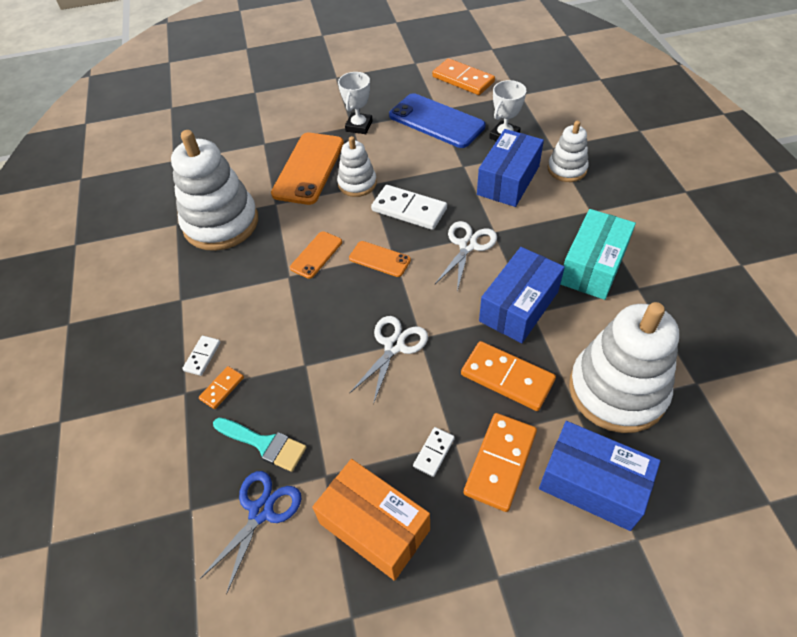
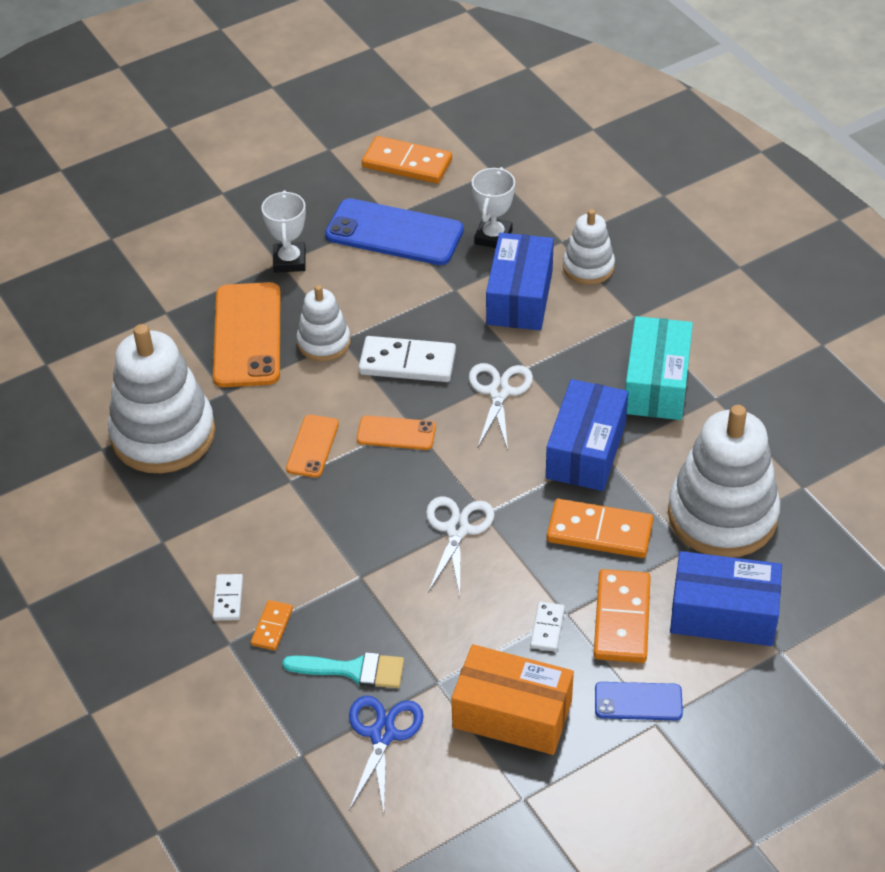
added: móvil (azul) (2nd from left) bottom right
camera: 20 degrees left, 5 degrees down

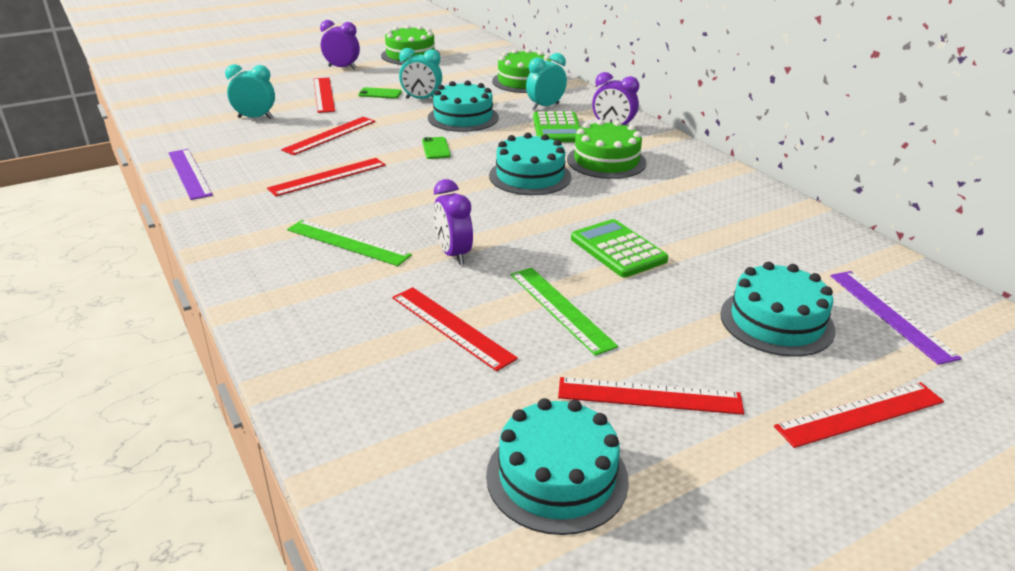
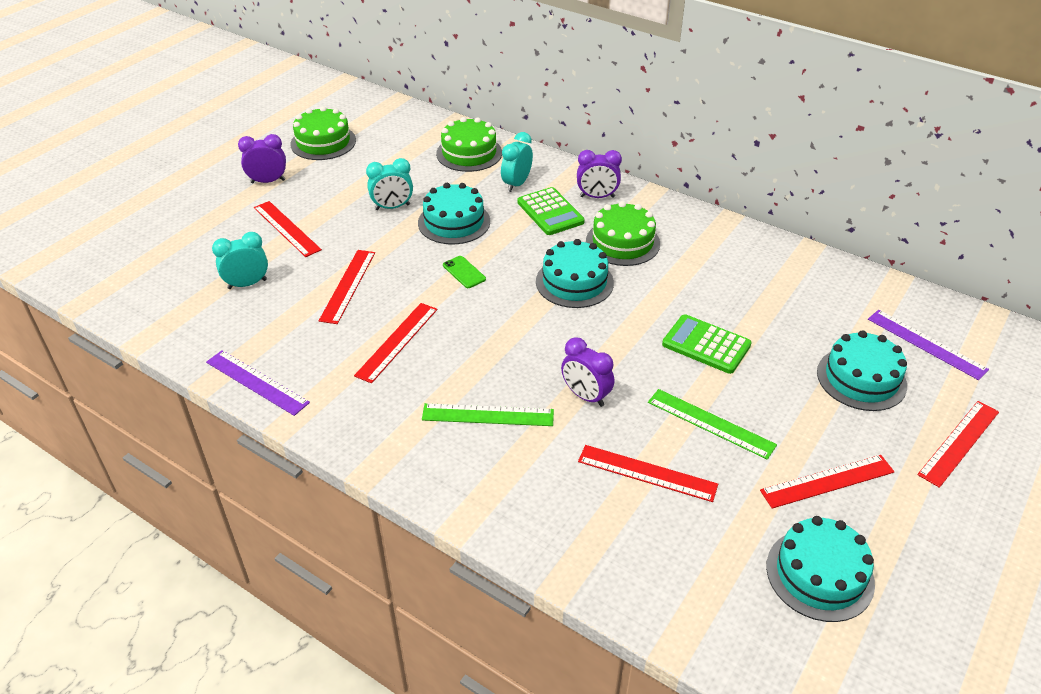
removed: móvil (verde) (1st from left) top centre
camera: 25 degrees left, 10 degrees up

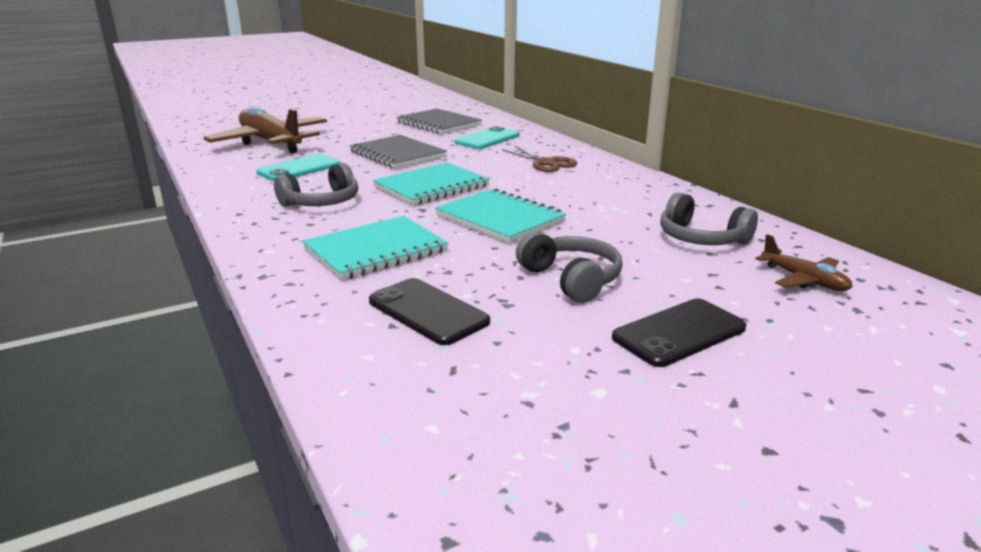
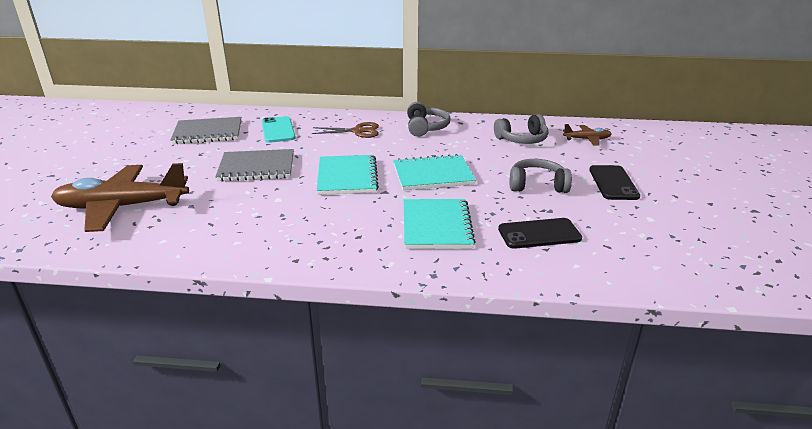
removed: móvil (turquesa) (1st from left) top left
moved: auriculares (gris) (1st from left) middle left to top centre
camera: 55 degrees left, 5 degrees up

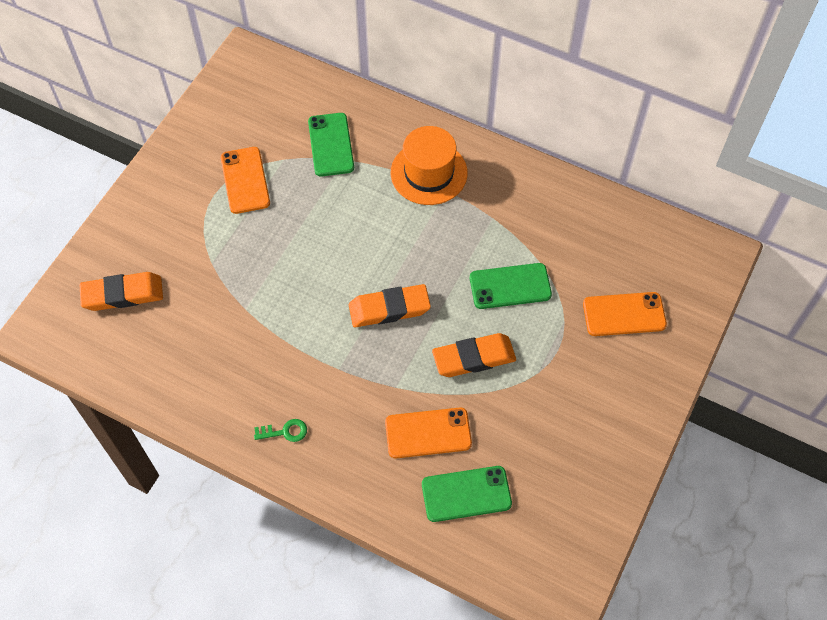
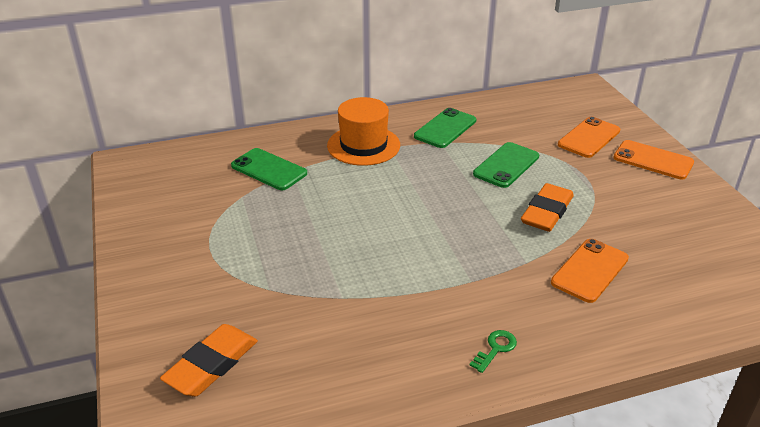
removed: goma de borrar (naranja) (2nd from left) centre
moved: móvil (verde) (2nd from left) bottom centre to top centre; móvil (naranja) (1st from left in the first image) top left to móvil (naranja) (3rd from left) middle right
camera: 45 degrees left, 25 degrees down

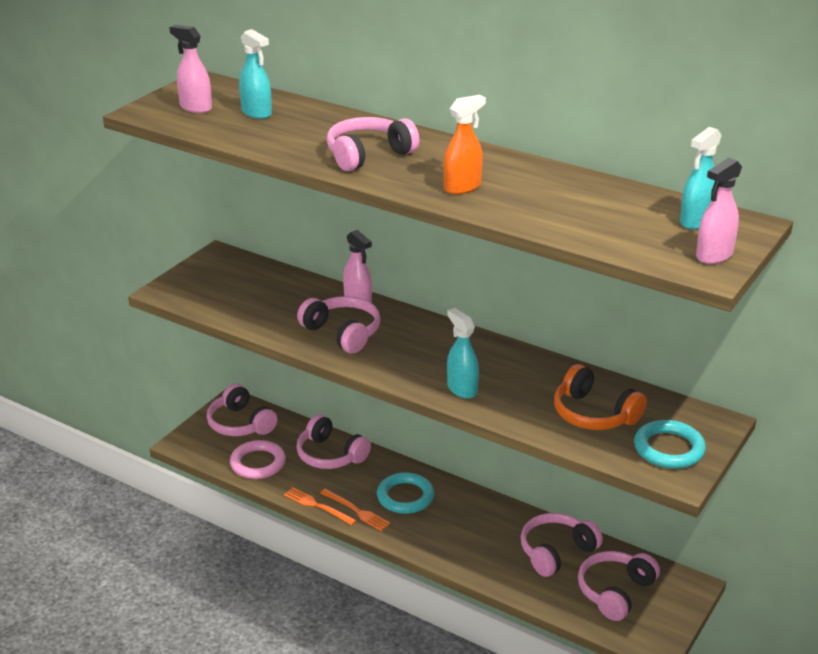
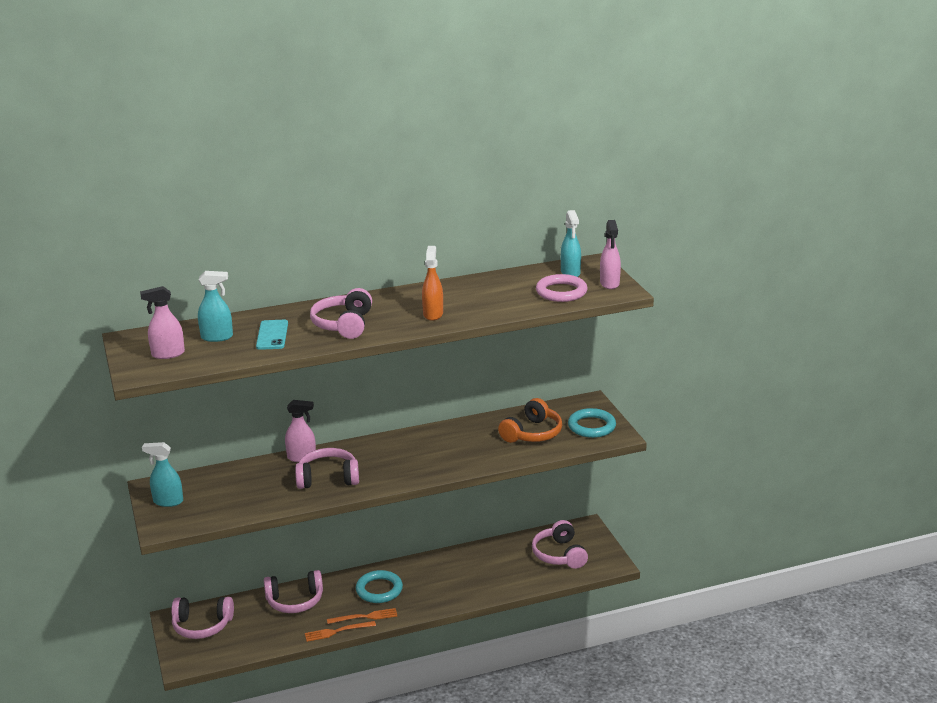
removed: auriculares (rosa) (5th from left) bottom right
added: móvil (turquesa) middle left
moved: pulverizador (turquesa) (2nd from left in the first image) centre to pulverizador (turquesa) (1st from left) bottom left; anillo (rosa) bottom left to centre
turned: auriculares (naranja) middle right = centre 45 degrees counterclockwise
camera: 50 degrees left, 5 degrees down

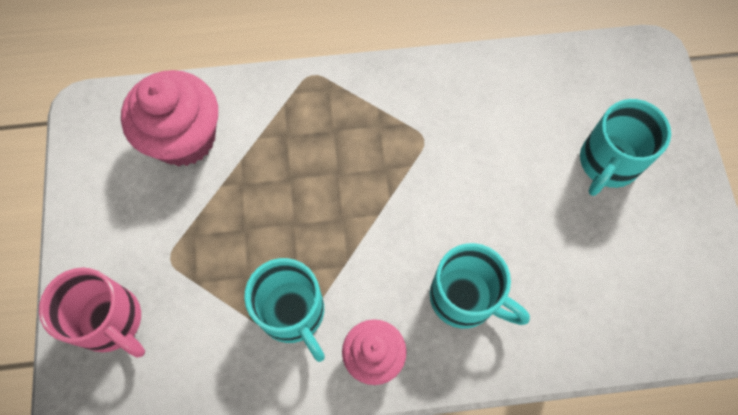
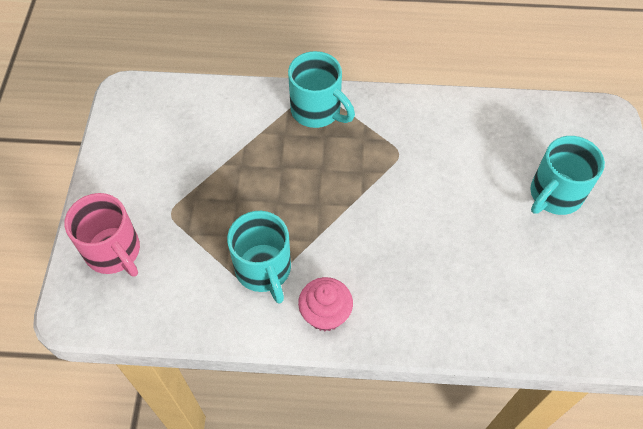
removed: magdalena (rosa) (1st from left) top left
moved: taza (turquesa) (2nd from left) bottom centre to top centre
camera: 10 degrees right, 10 degrees down

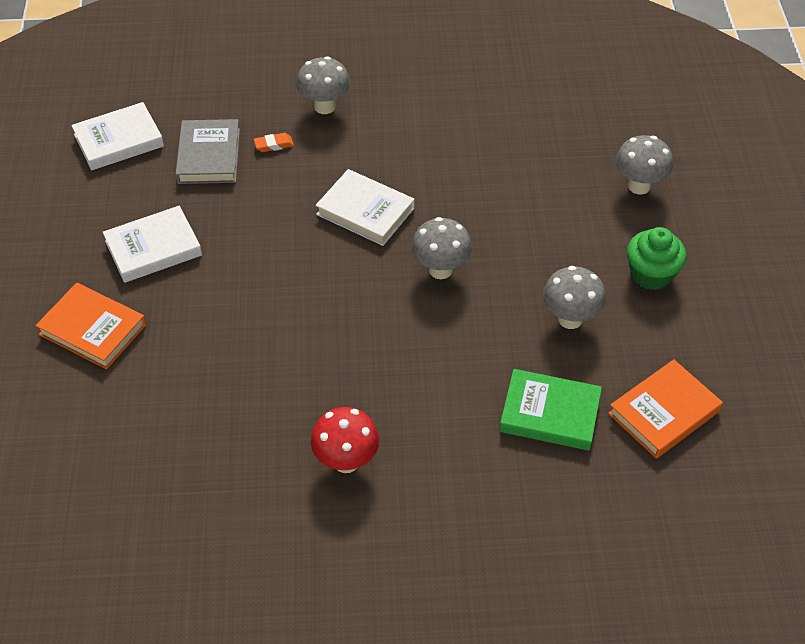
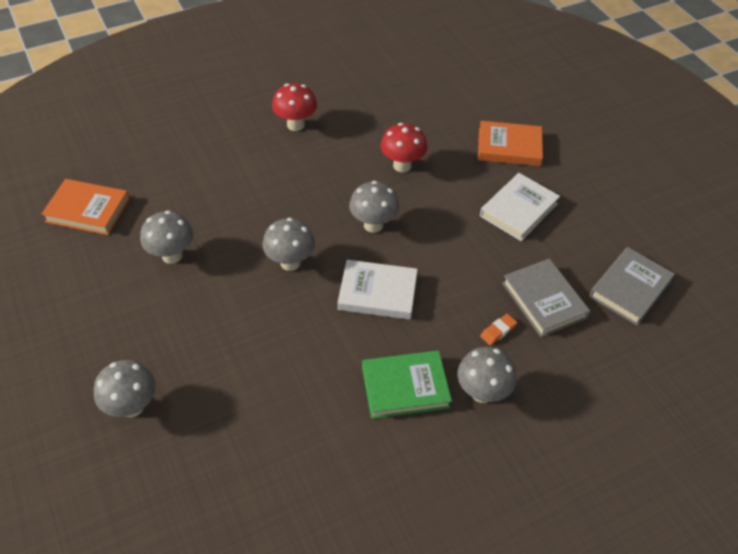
removed: magdalena (verde) middle right
added: seta (gris) (4th from left) centre; seta (rojo) (2nd from left) top centre
moved: libro (verde) middle right to bottom centre
recoloured: libro (blanco) (1st from left) top left to libro (gris) (2nd from left) middle right
turned: libro (naranja) (2nd from left in the first image) middle right = middle left 75 degrees clockwise
camera: 155 degrees right, 0 degrees up

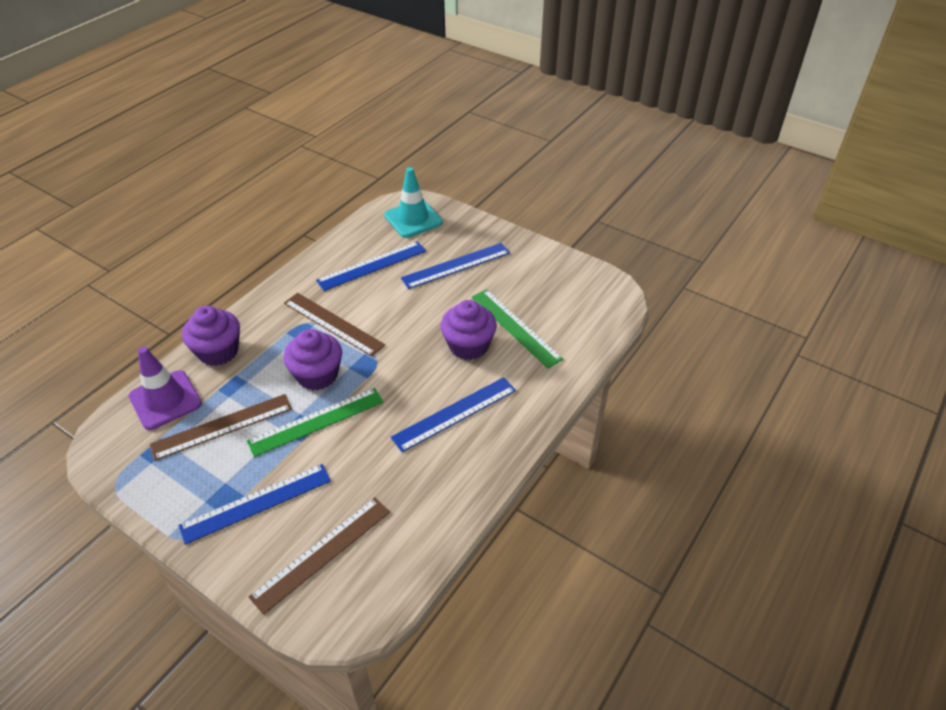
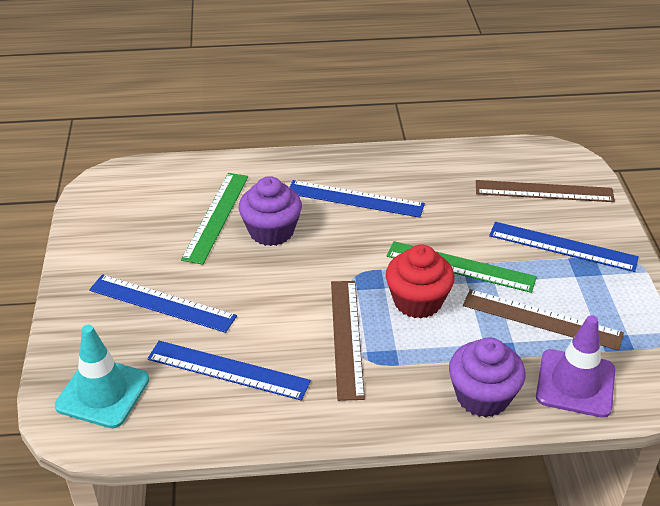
recoloured: magdalena (morado) (2nd from left) middle left to magdalena (rojo) centre
camera: 130 degrees left, 5 degrees down

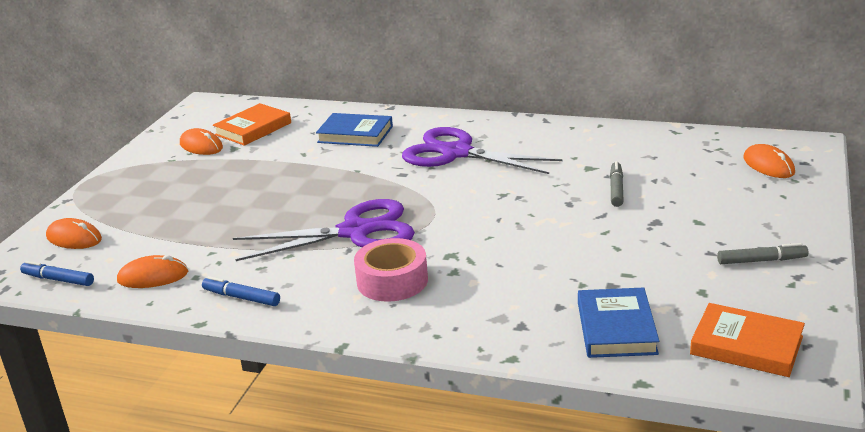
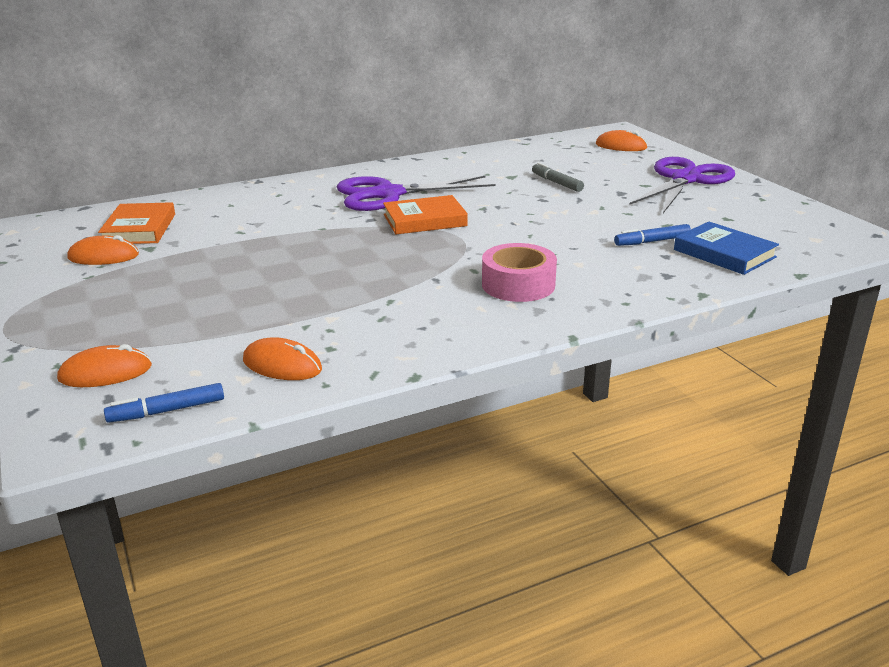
removed: libro (azul) (1st from left) top centre; rotulador (gris) (2nd from left) middle right
moved: libro (naranja) (2nd from left) bottom right to top centre; rotulador (azul) (2nd from left) bottom left to middle right; tijeras (morado) (1st from left in the first image) centre to tijeras (morado) (2nd from left) top right
turned: ratón (naranja) (2nd from left in the first image) middle left = middle left 75 degrees clockwise
camera: 45 degrees left, 0 degrees up

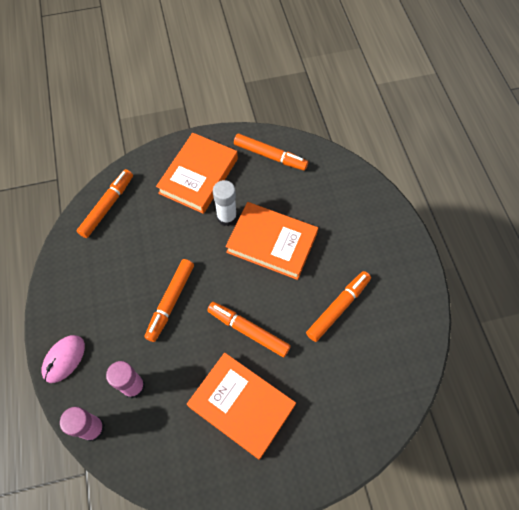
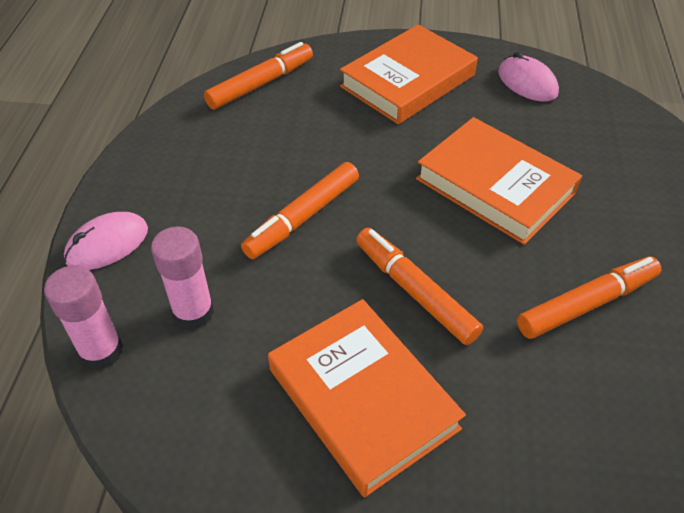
removed: barra de pegamento (blanco) centre
replaced: rotulador (naranja) (4th from left) top centre to ratón (rosa) (2nd from left) top right
camera: 20 degrees right, 15 degrees down

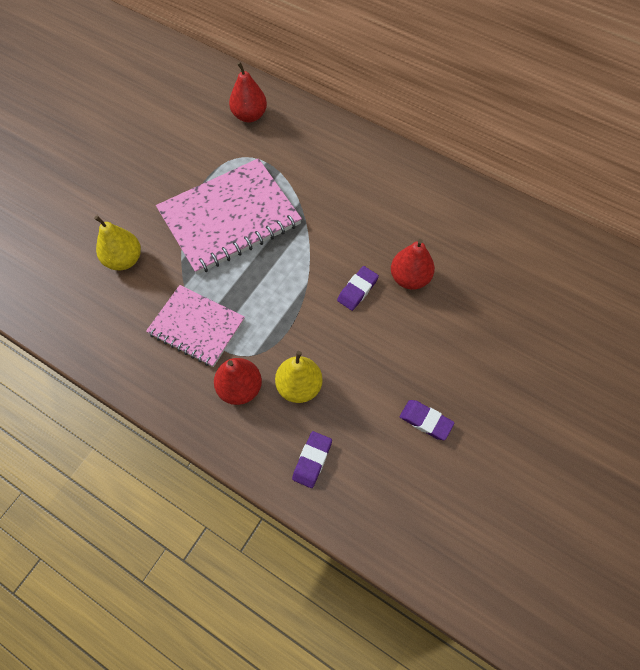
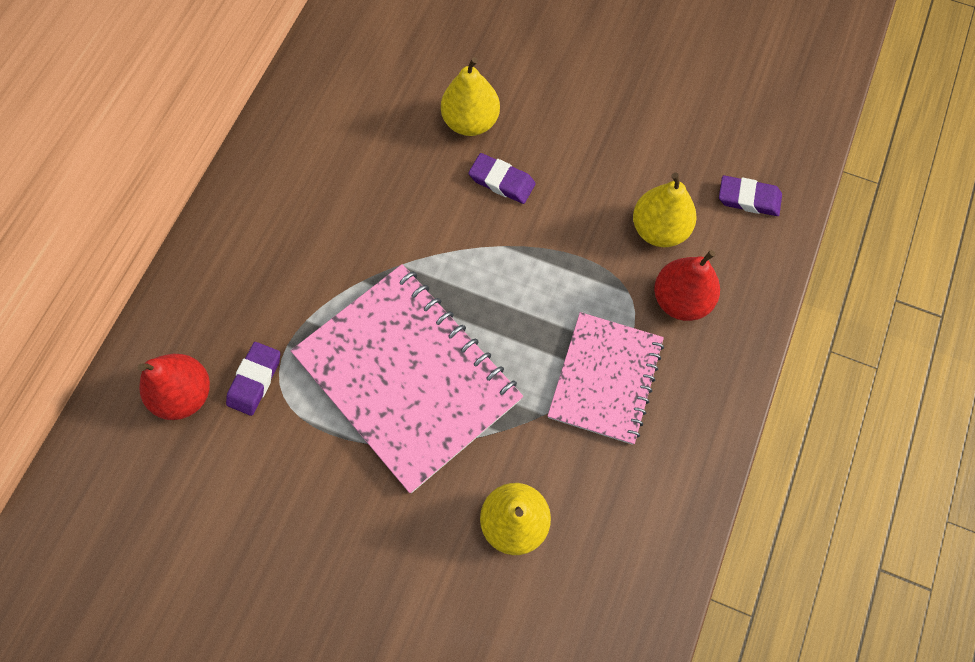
moved: goma de borrar (morado) (3rd from left in the first image) middle right to goma de borrar (morado) (1st from left) middle left
recoloured: pera (rojo) (3rd from left) centre to pera (amarillo) (1st from left) top centre
camera: 100 degrees left, 5 degrees up

